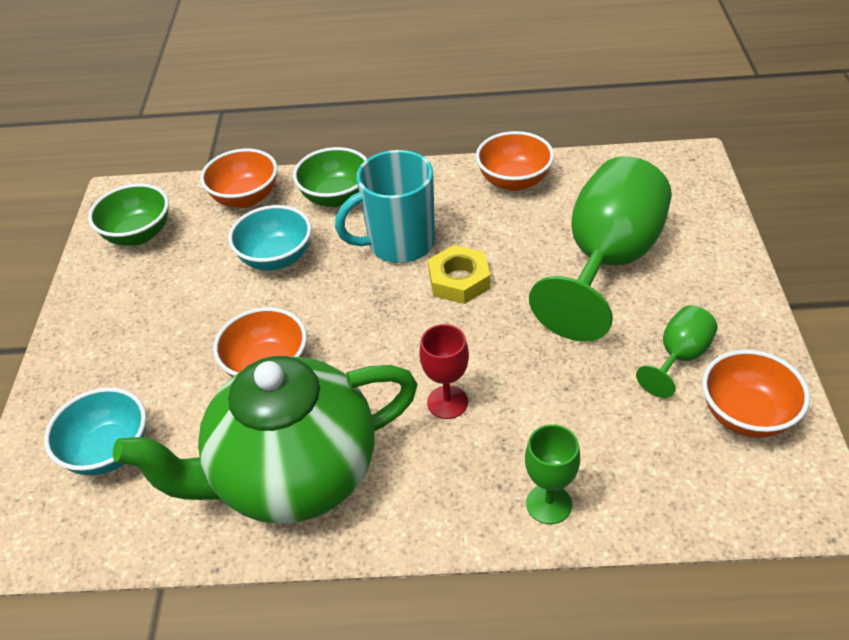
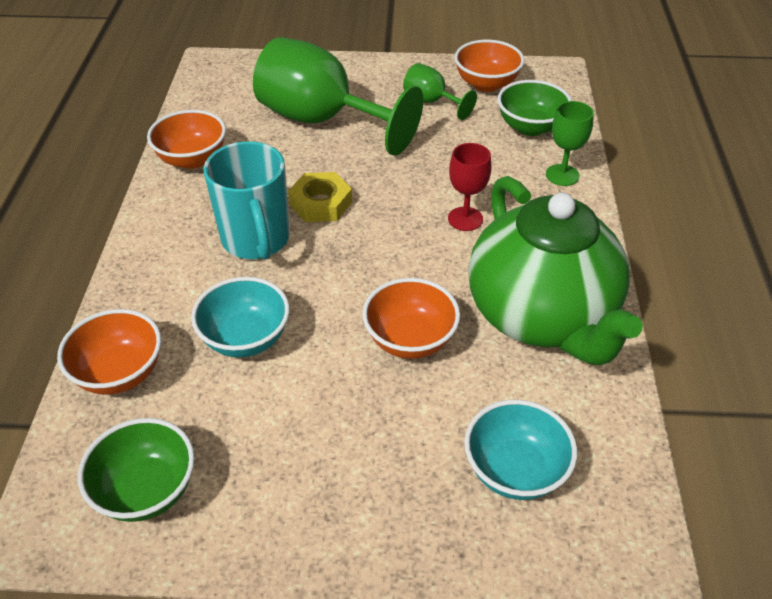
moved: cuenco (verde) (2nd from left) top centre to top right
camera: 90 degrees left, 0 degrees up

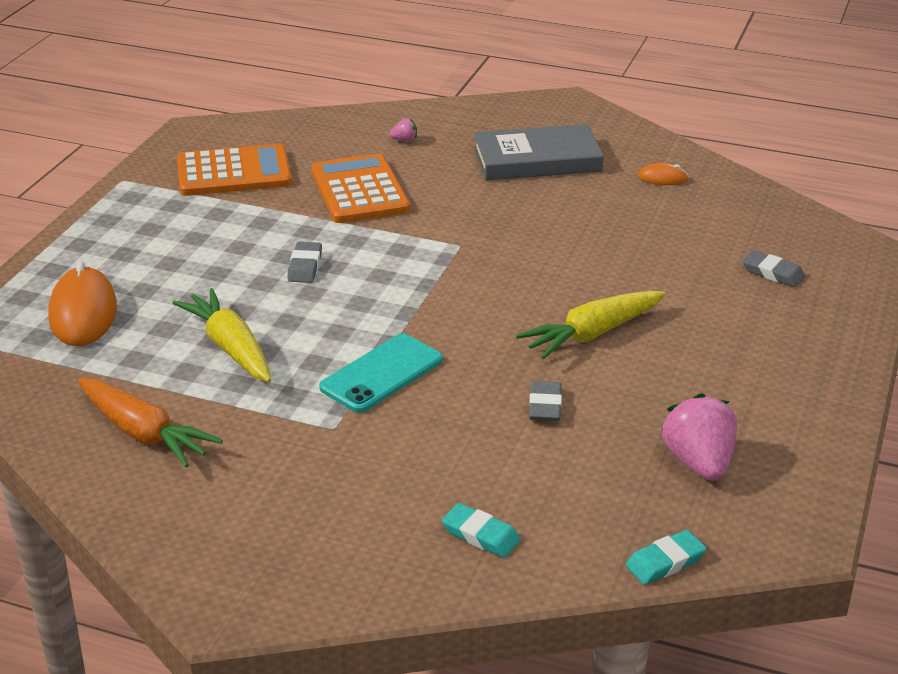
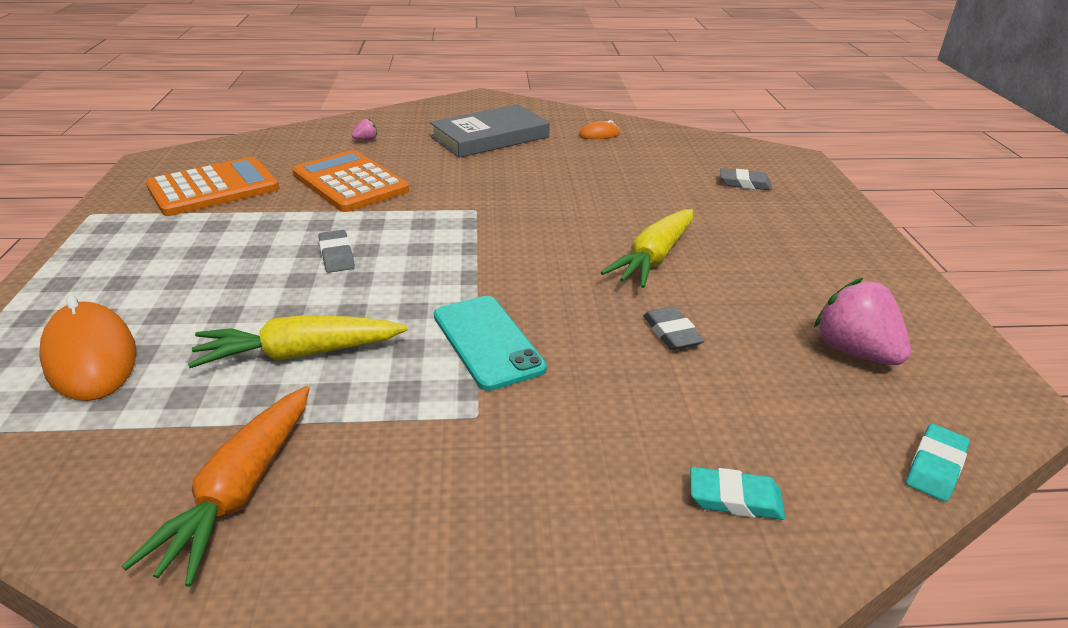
turned: zanahoria (naranja) middle left = bottom left 90 degrees clockwise; zanahoria (amarillo) (1st from left) middle left = middle left 45 degrees counterclockwise; móvil (turquesa) centre = centre 45 degrees counterclockwise
camera: 25 degrees left, 0 degrees up

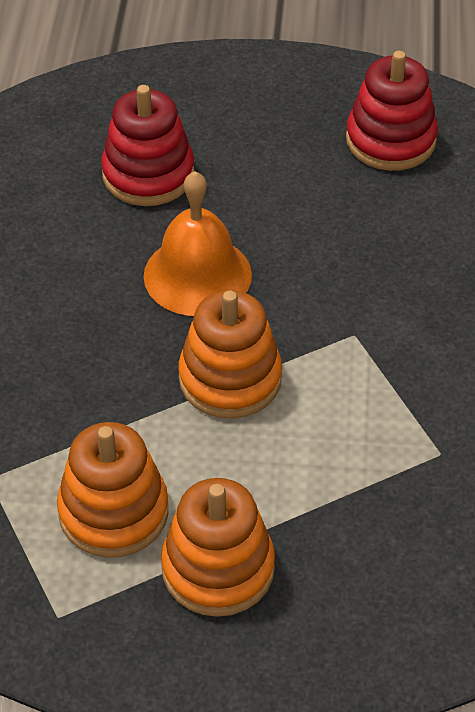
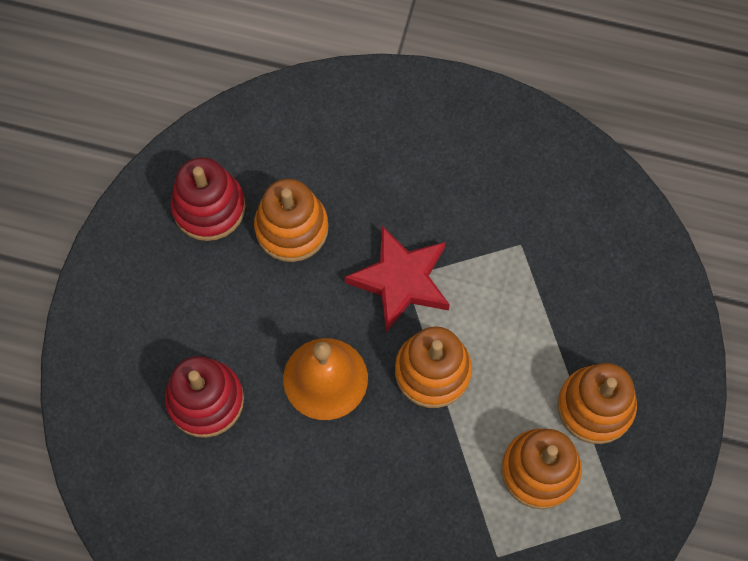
added: juguete apilable (naranja) (1st from left) centre; estrella (rojo) centre
camera: 80 degrees left, 20 degrees up

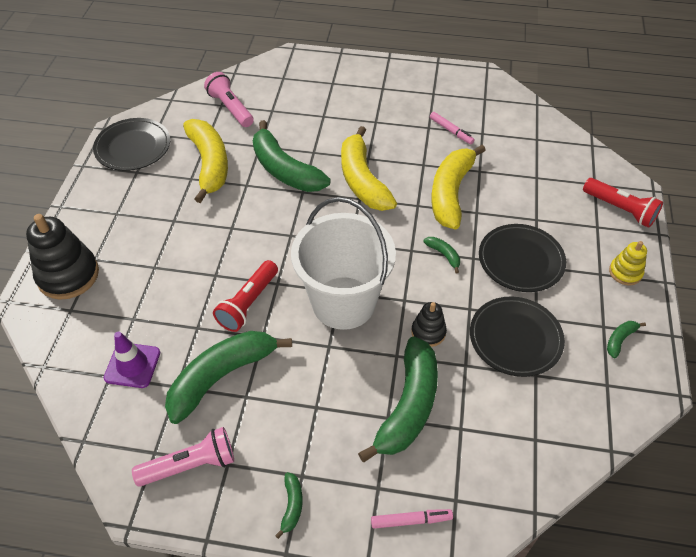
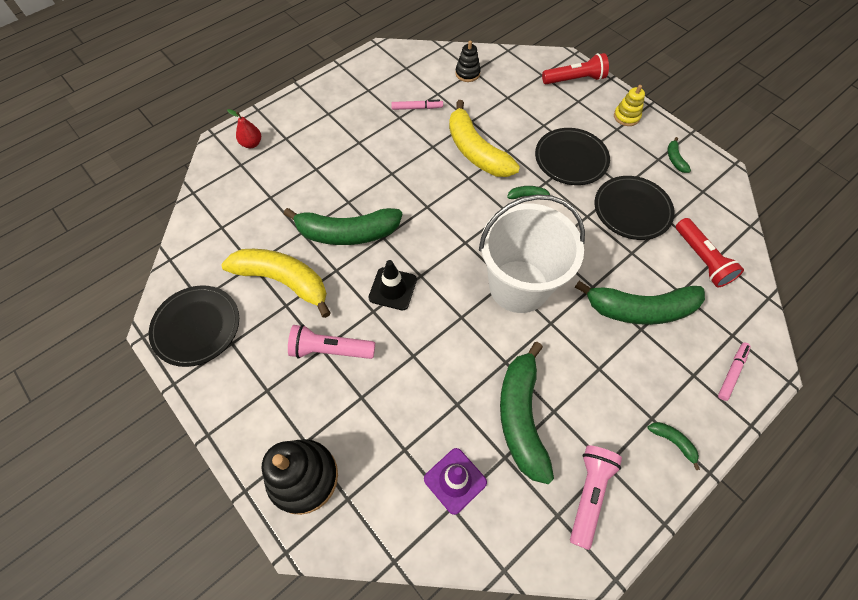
removed: plátano (amarillo) (2nd from left) top centre
added: pera (rojo) top left; cono de tráfico (negro) centre
moved: lámpara de mano (rosa) (2nd from left in the first image) top left to lámpara de mano (rosa) (1st from left) centre; juguete apilable (negro) (2nd from left) centre to top centre; lámpara de mano (rojo) (1st from left in the first image) centre to lámpara de mano (rojo) (2nd from left) middle right
turned: plátano (verde) (4th from left) bottom centre = middle right 120 degrees clockwise
camera: 50 degrees left, 10 degrees up

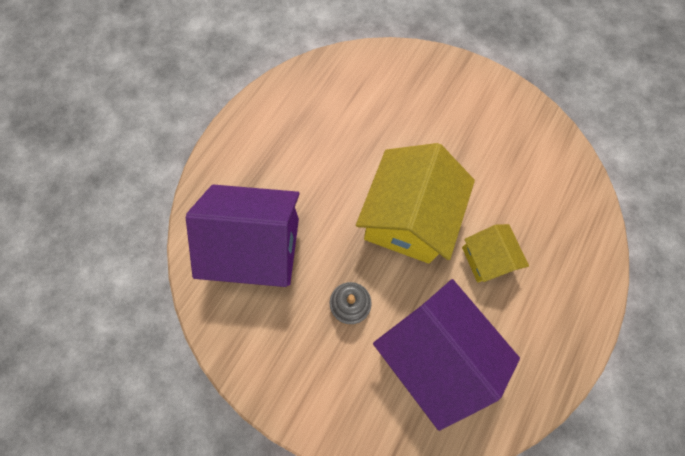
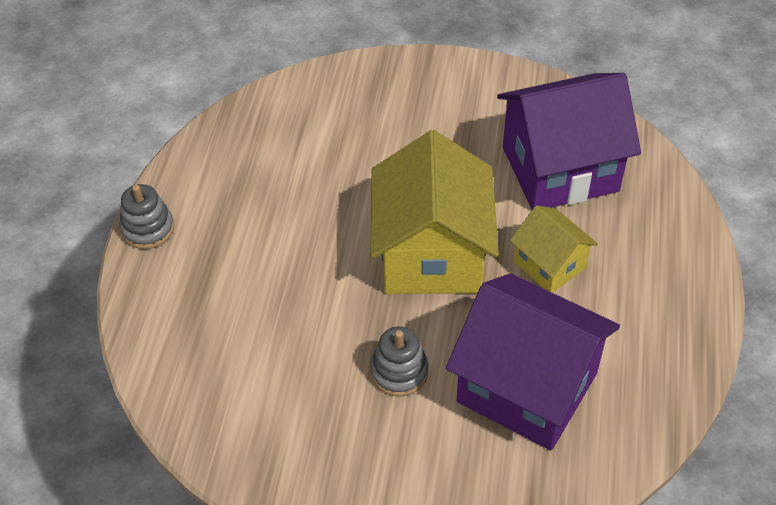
added: juguete apilable (gris) (1st from left) middle left
moved: casa (morado) (1st from left in the first image) centre to casa (morado) (2nd from left) top right
camera: 20 degrees left, 20 degrees down

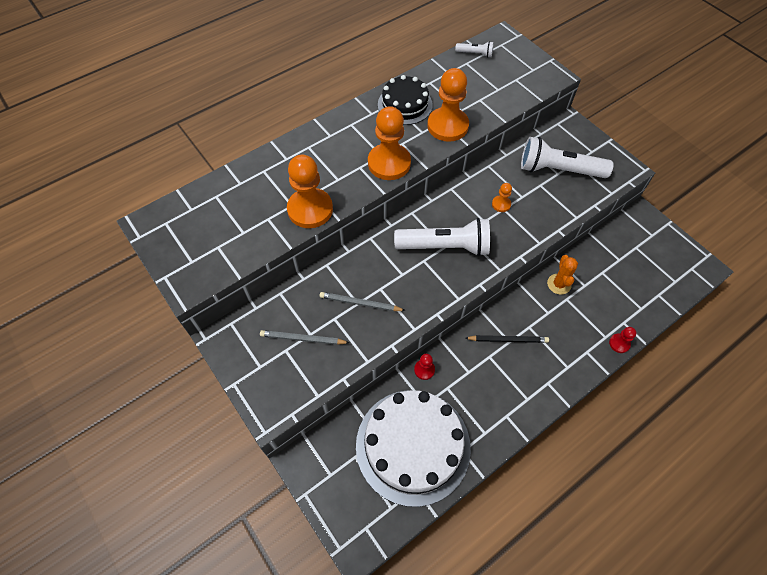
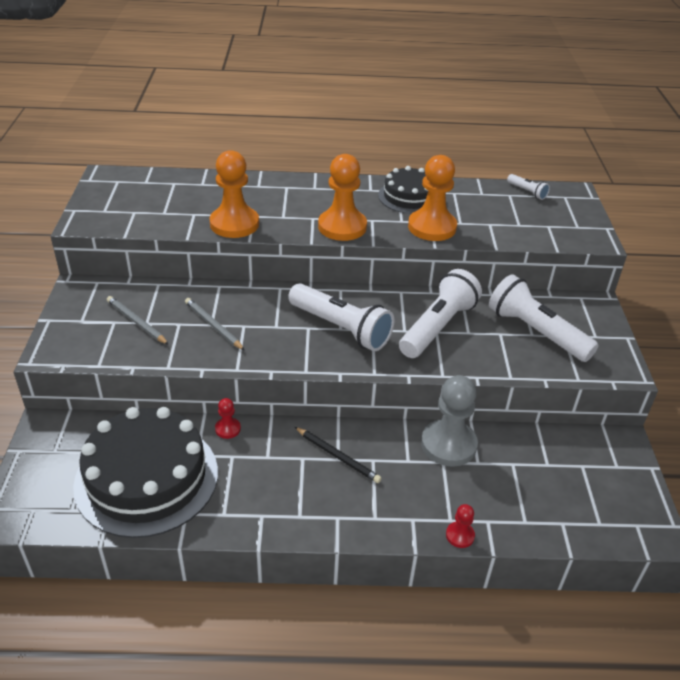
replaced: peón (naranja) (4th from left) centre to lámpara de mano (blanco) (2nd from left) centre; cactus (naranja) middle right to peón (gris) centre
recoloured: tarta (blanco) bottom centre to tarta (negro) (1st from left) bottom left
camera: 35 degrees right, 20 degrees down

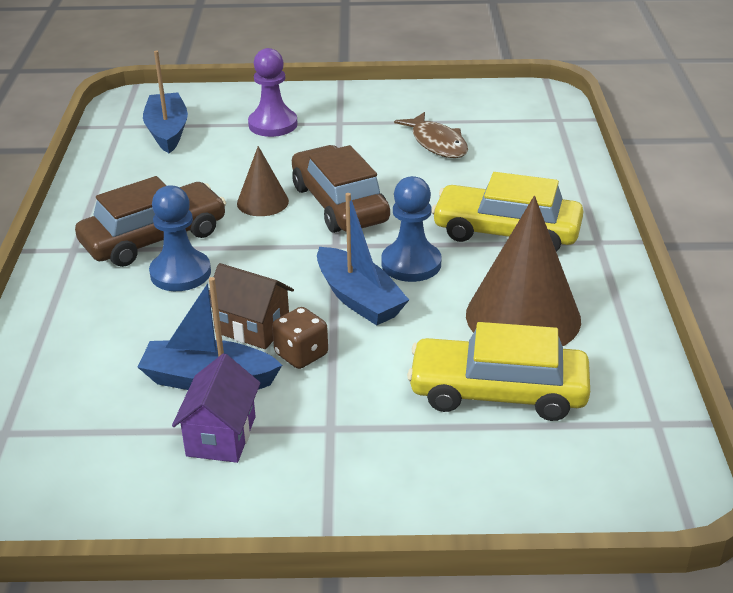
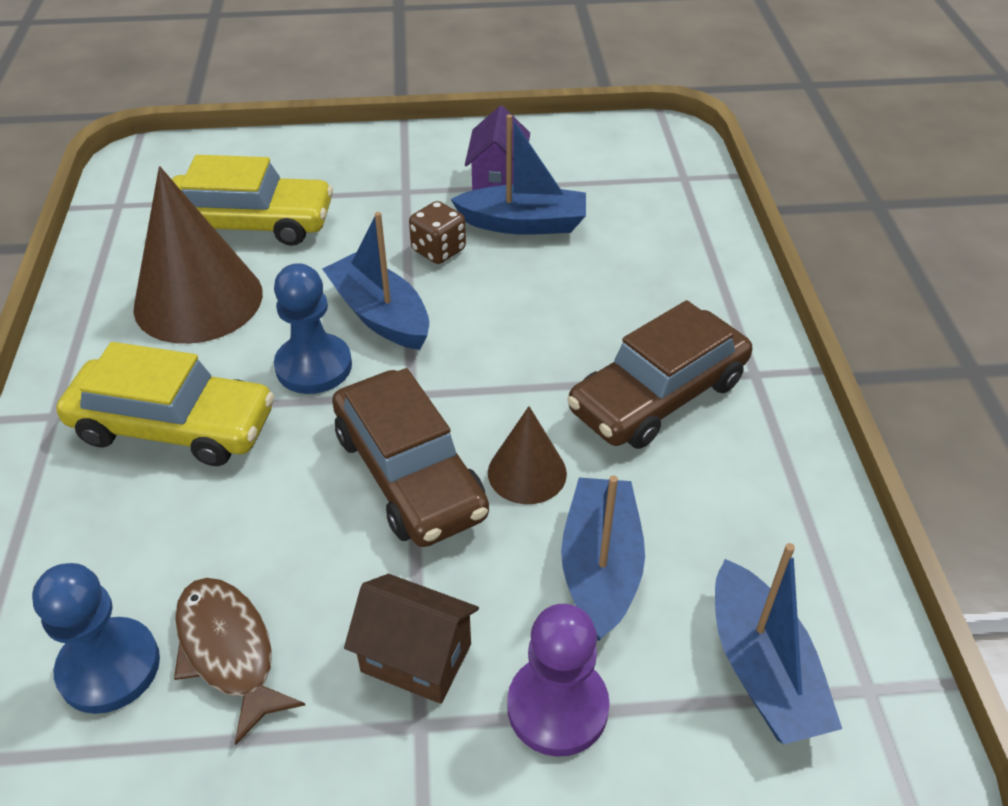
added: barco (azul) (3rd from left) bottom centre
moved: peón (azul) (1st from left) middle left to bottom left; casa (marrón) centre to bottom centre
camera: 175 degrees right, 10 degrees up

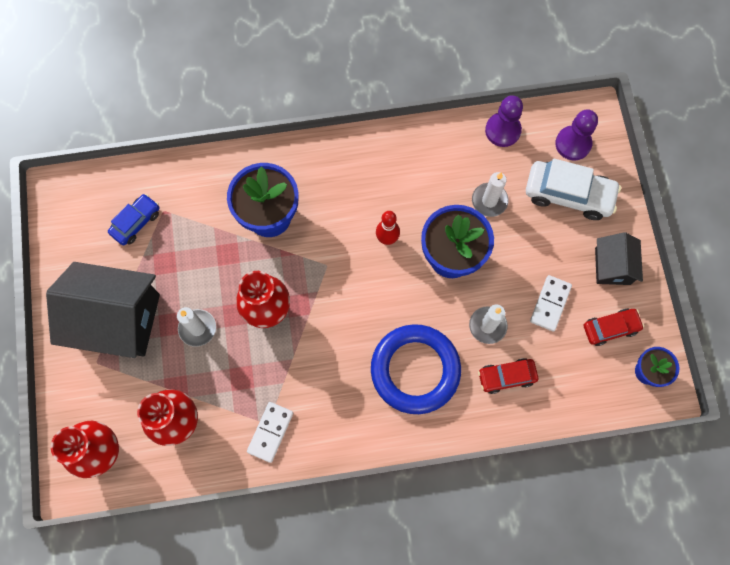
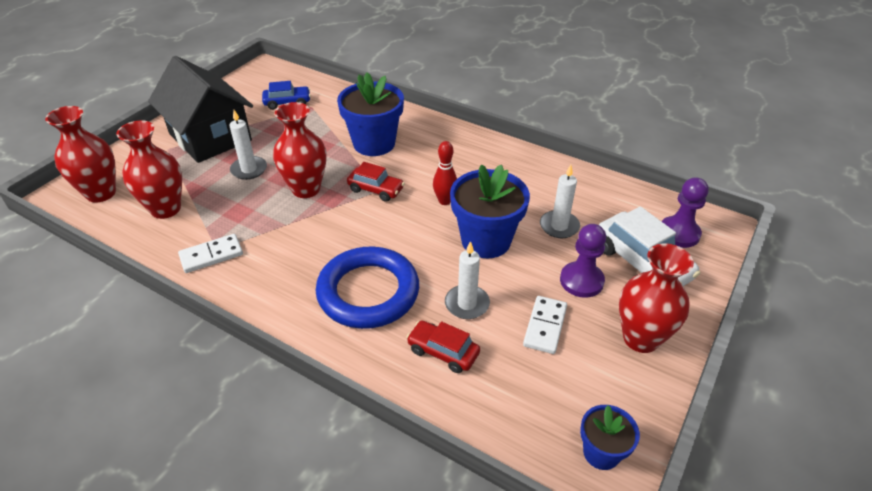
moved: coche (rojo) (2nd from left in the first image) middle right to coche (rojo) (1st from left) centre; peón (morado) (1st from left) top right to middle right
replaced: casa (negro) (2nd from left) middle right to florero (rojo) (4th from left) middle right
turned: ficha de dominó (blanco) (2nd from left) middle right = centre 45 degrees counterclockwise
camera: 40 degrees right, 30 degrees down

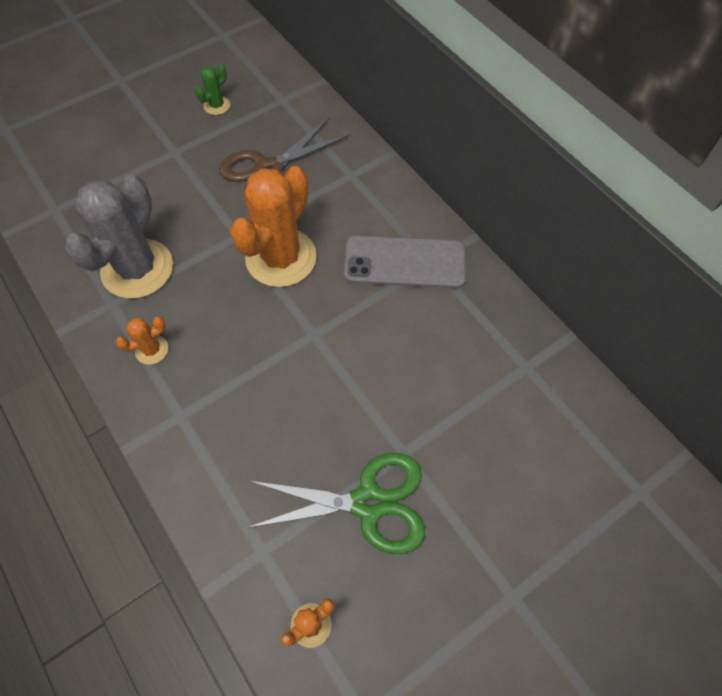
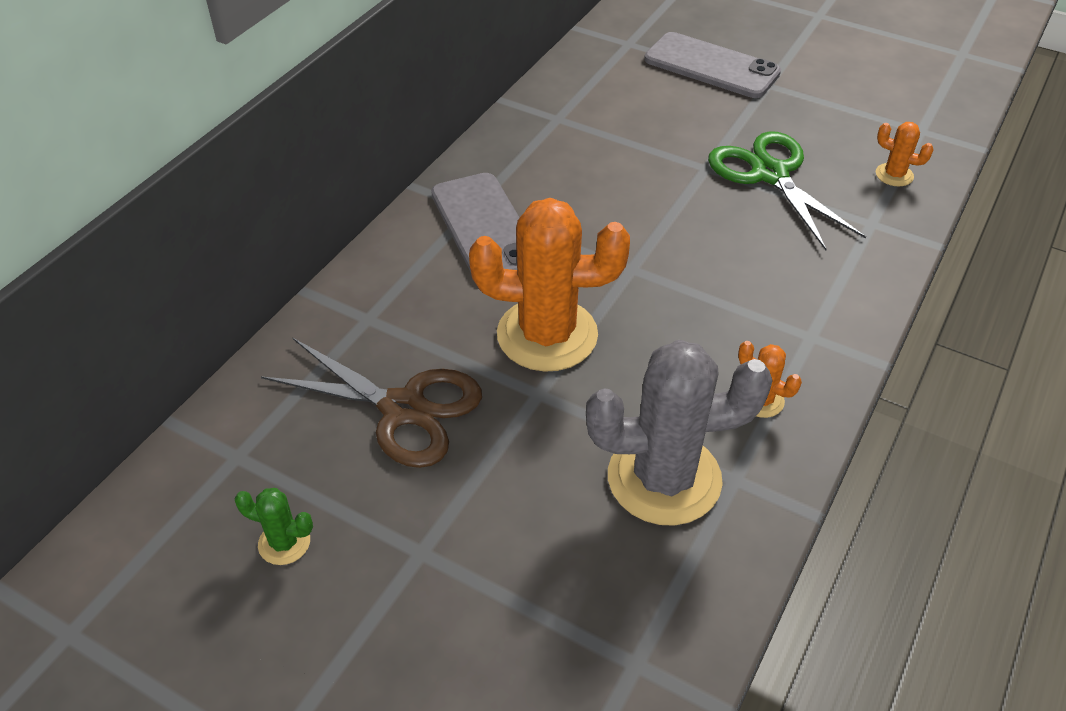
added: móvil (gris) (2nd from left) top right
camera: 115 degrees left, 15 degrees down

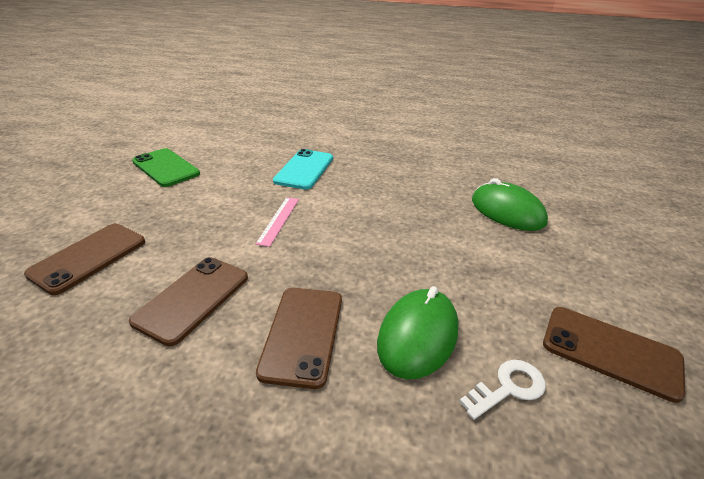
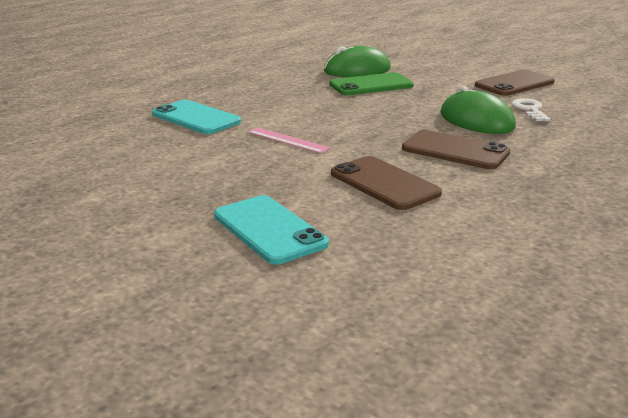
moved: móvil (verde) middle left to top centre
recoloured: móvil (marrón) (1st from left) middle left to móvil (turquesa) (2nd from left) centre
camera: 65 degrees left, 10 degrees down

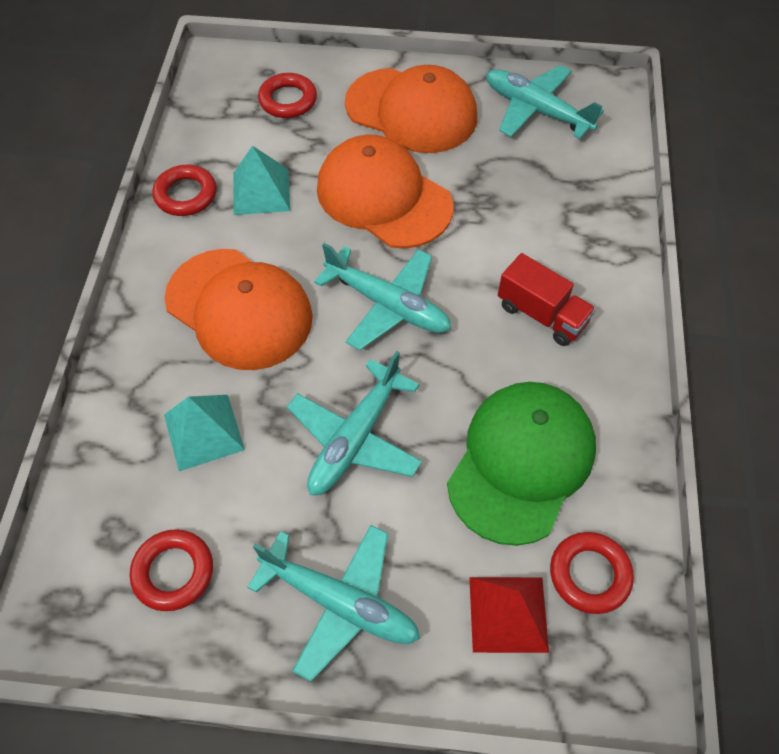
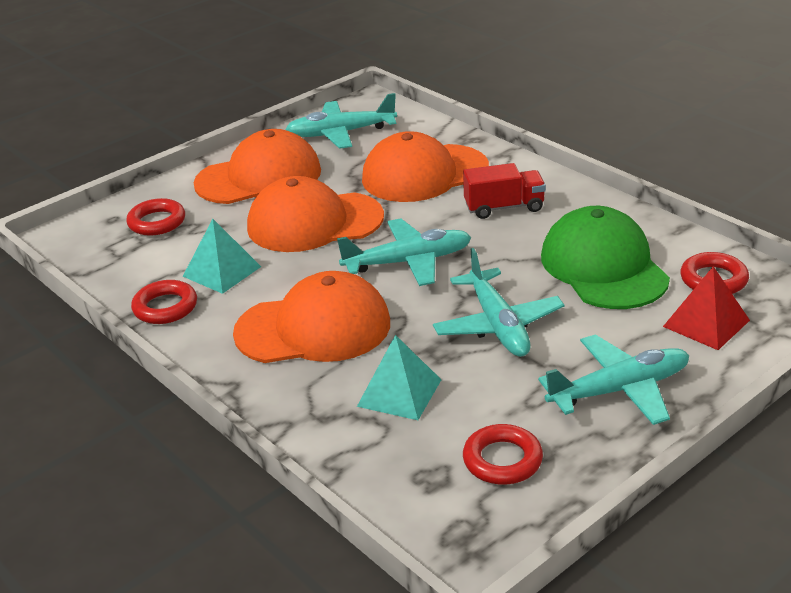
added: gorra (naranja) (4th from left) top centre
camera: 45 degrees left, 25 degrees down

